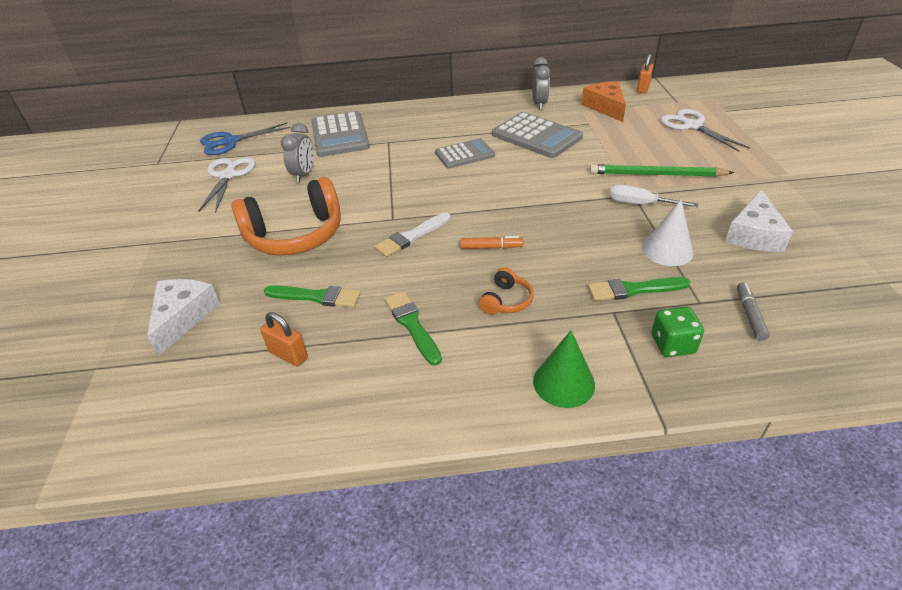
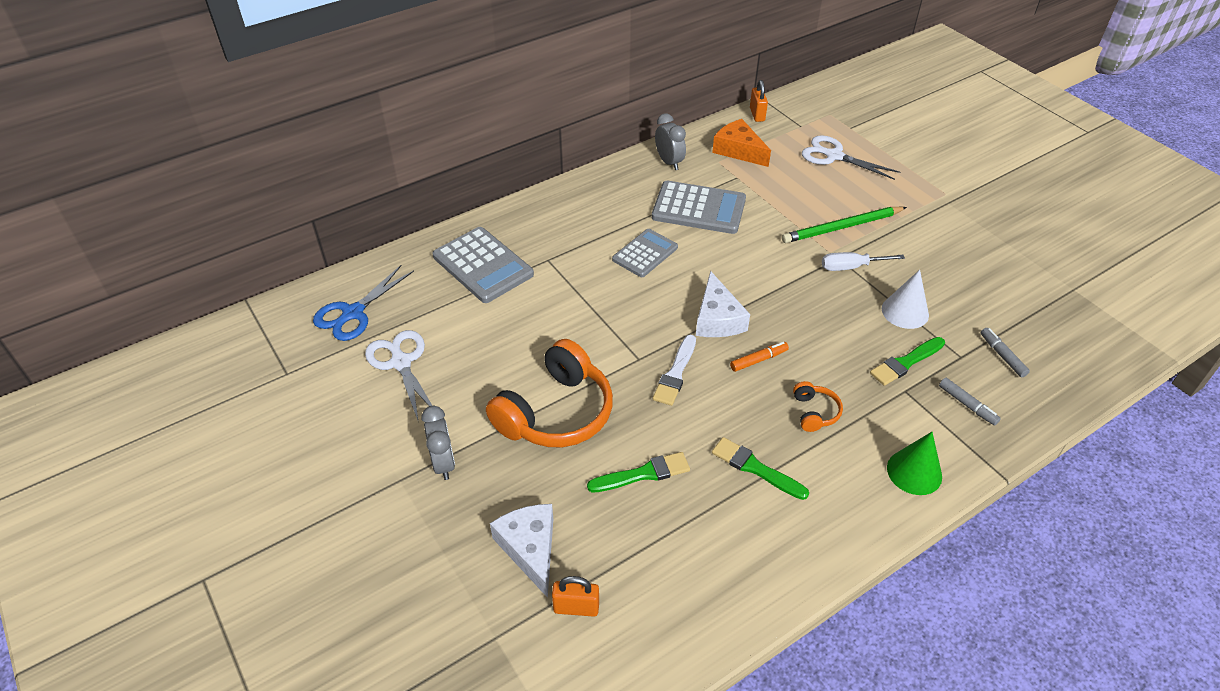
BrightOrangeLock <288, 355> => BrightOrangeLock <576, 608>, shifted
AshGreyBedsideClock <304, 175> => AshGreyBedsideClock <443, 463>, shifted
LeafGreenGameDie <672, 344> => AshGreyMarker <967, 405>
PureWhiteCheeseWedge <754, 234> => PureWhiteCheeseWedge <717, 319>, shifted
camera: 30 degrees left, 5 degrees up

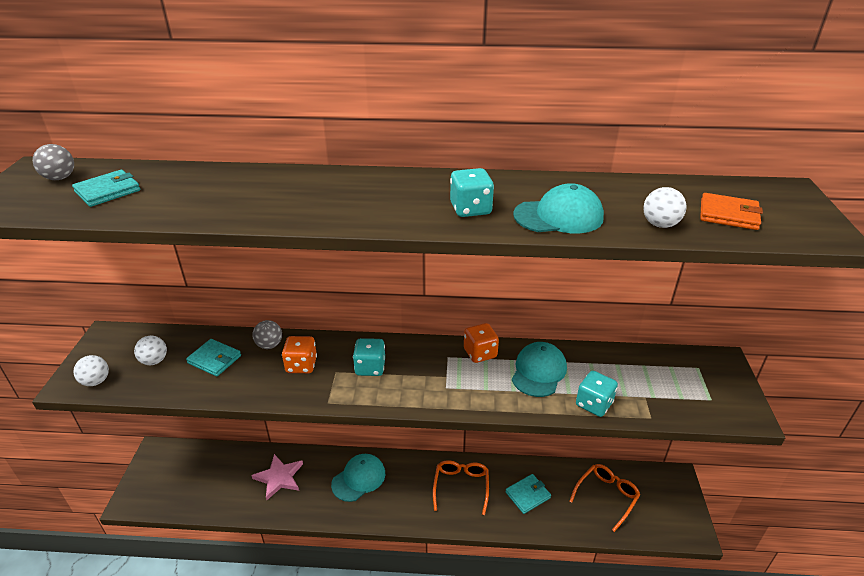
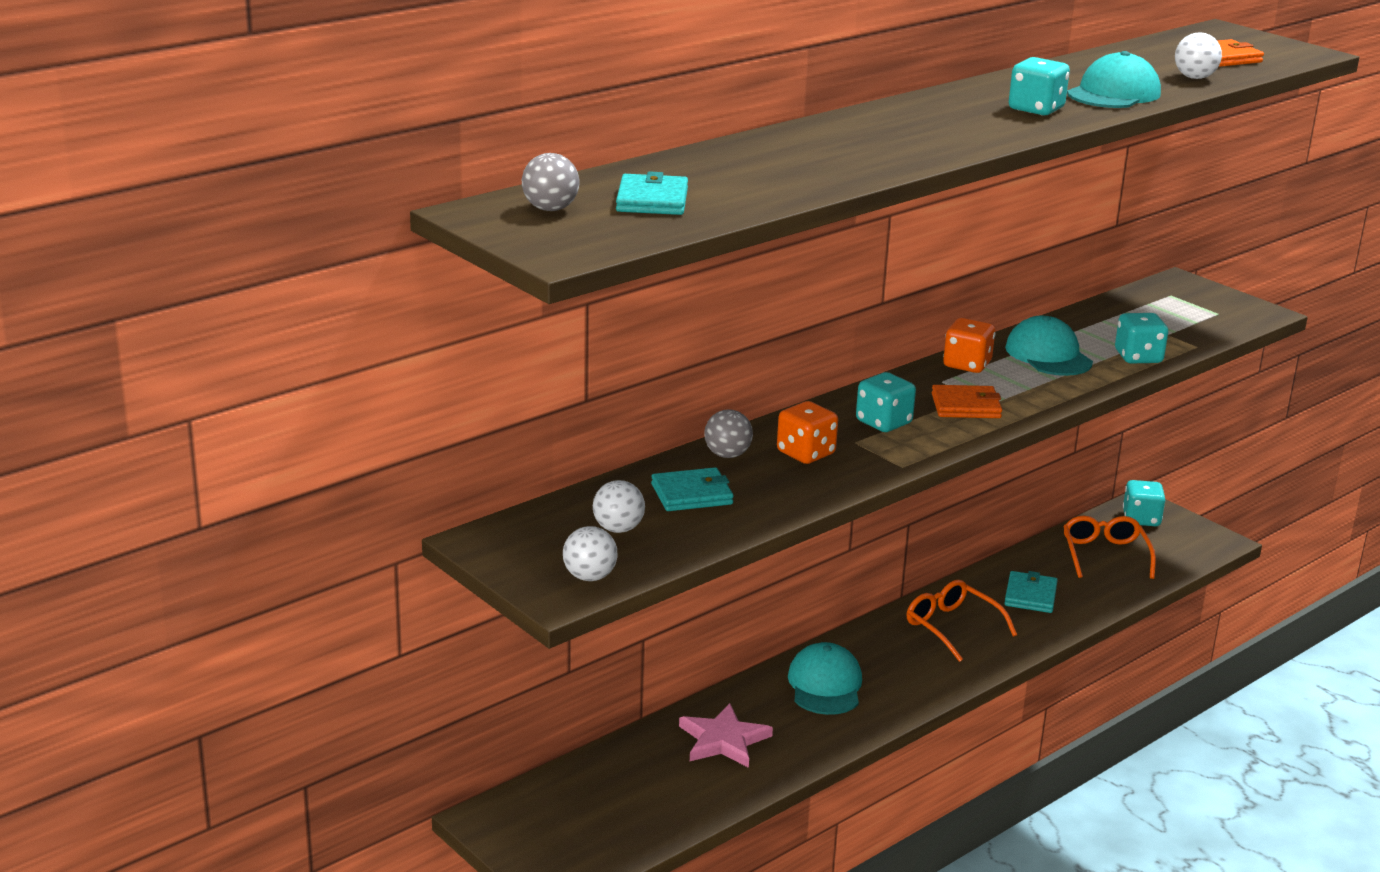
nothing => BrightOrangeWallet <966, 406>
nothing => TealGameDie <1141, 519>
camera: 45 degrees left, 10 degrees down

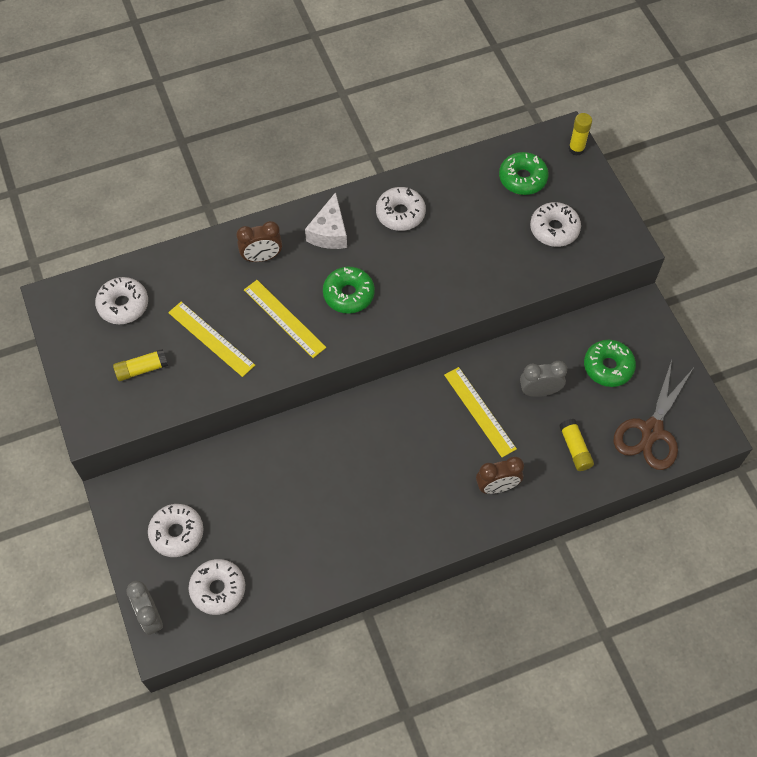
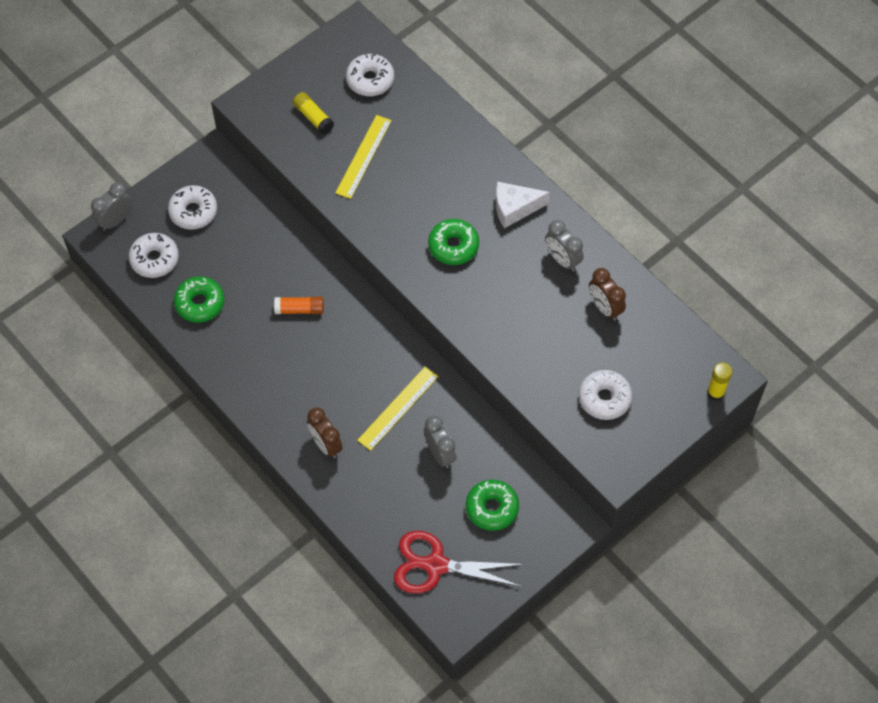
RussetBedsideClock <262, 257> => RussetBedsideClock <605, 308>, shifted
BrightYellowRuler <284, 318> => nothing
PureWhiteDonut <400, 214> => AshGreyBedsideClock <562, 260>
LeafGreenDonut <522, 178> => LeafGreenDonut <200, 303>, shifted
BrightYellowGlueStick <575, 448> => nothing
RussetPairOfScissors <652, 431> => CrimsonPairOfScissors <436, 565>
nothing => BrightOrangeGlueStick <299, 309>
camera: 70 degrees right, 0 degrees up

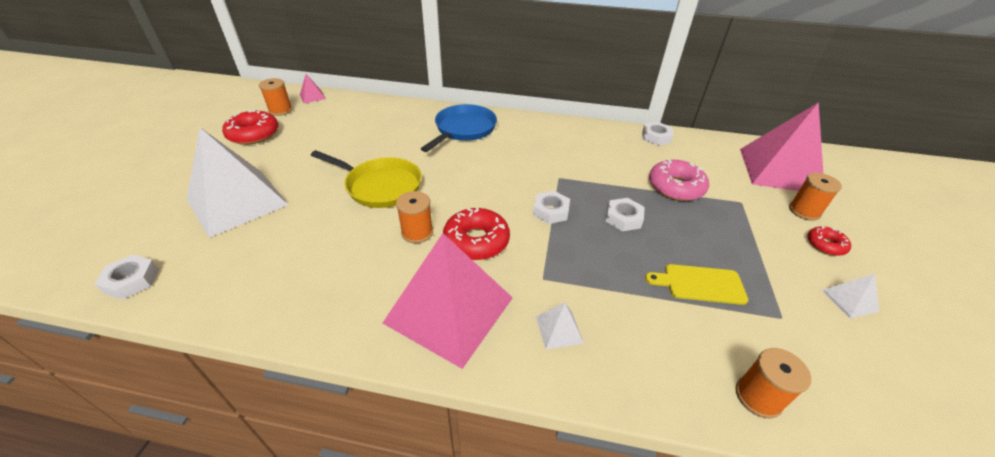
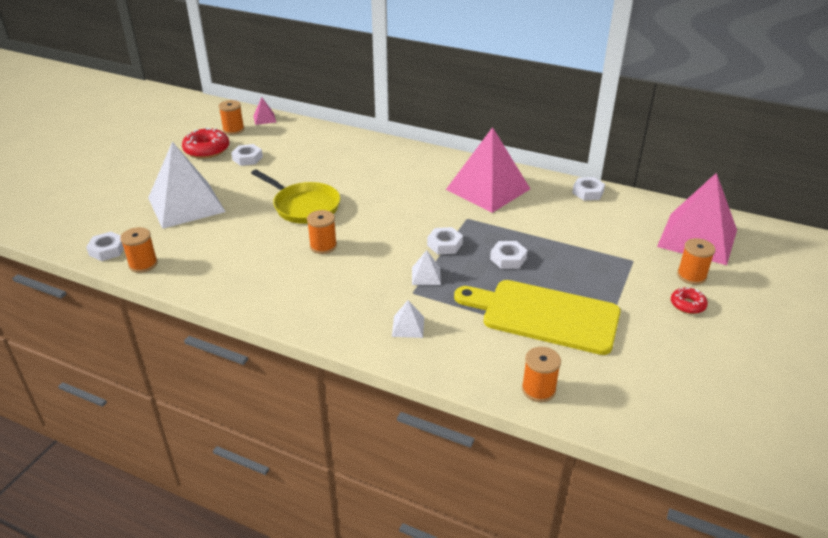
RosePinkSolidPyramid <449, 310> => RosePinkSolidPyramid <488, 189>, shifted
CobaltPan <463, 130> => nothing
CrimsonDonut <476, 241> => nothing
BrightYellowCuttingBoard <700, 284> => BrightYellowCuttingBoard <544, 315>, x1.99
RosePinkDonut <675, 187> => nothing
PureWhiteSolidPyramid <849, 300> => PureWhiteSolidPyramid <426, 275>, shifted
nothing => BrightOrangeSpool <143, 264>
nothing => PureWhiteHexagonNut <247, 158>
camera: 15 degrees right, 5 degrees down

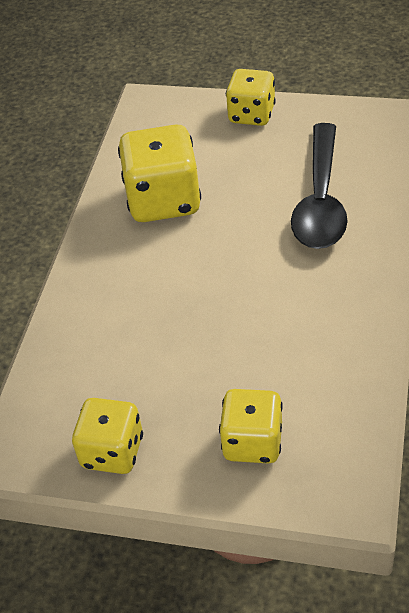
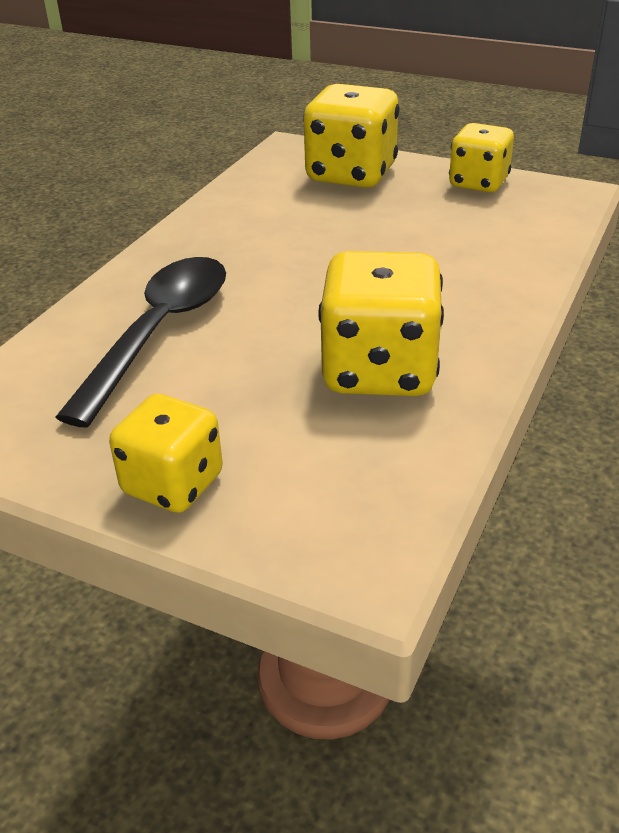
BrightYellowGameDie <252, 442> => BrightYellowGameDie <351, 174>, x1.54
camera: 170 degrees left, 10 degrees down

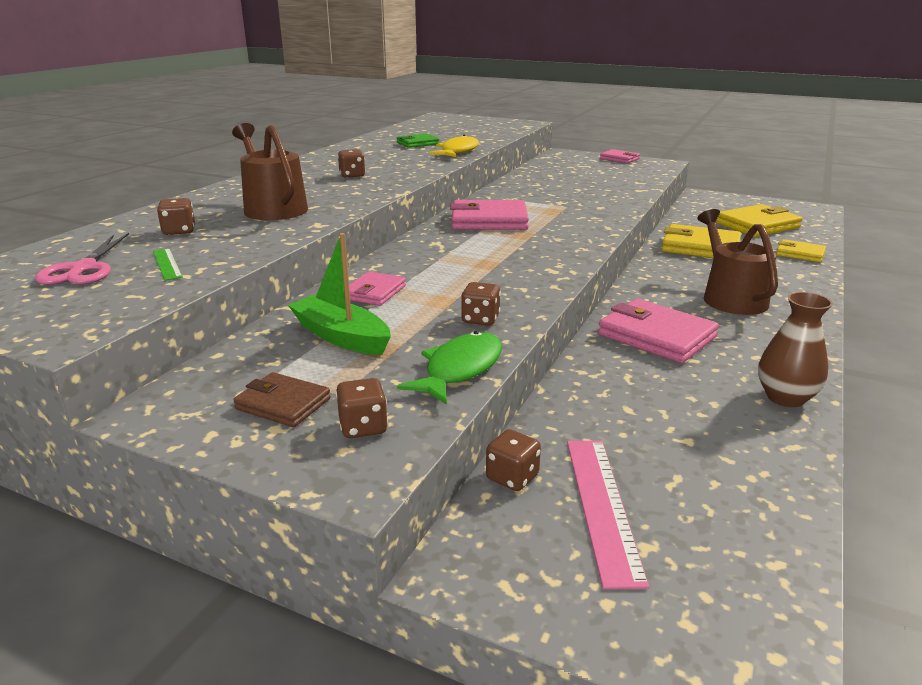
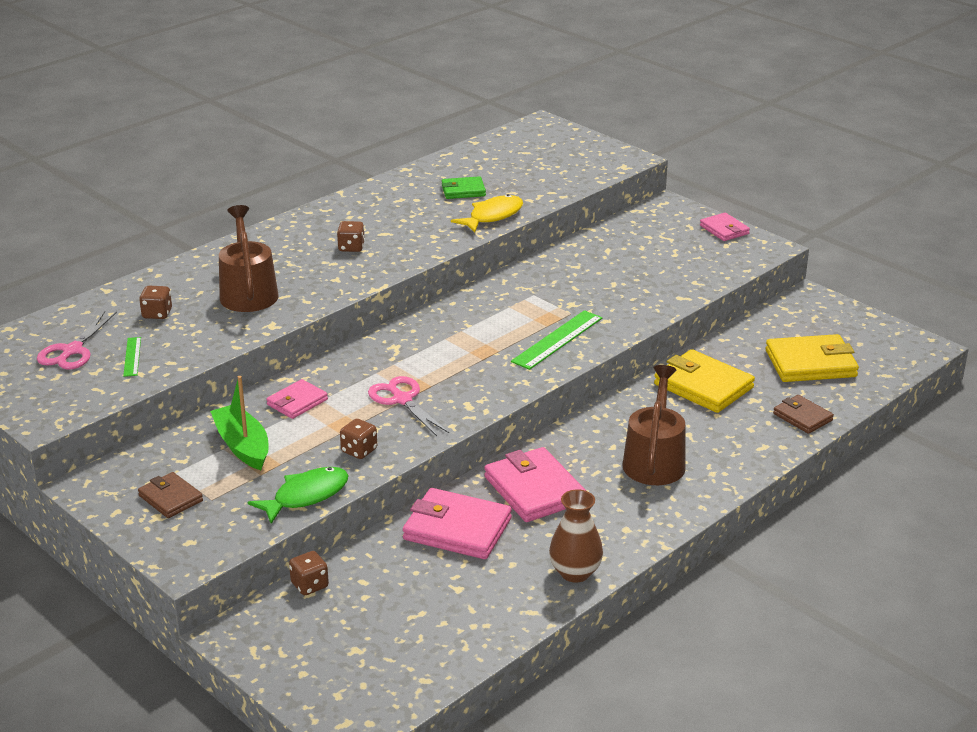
RussetGameDie <363, 427> => nothing
RosePinkWallet <489, 221> => RosePinkWallet <457, 529>, shifted
RosePinkRuler <602, 506> => nothing
BrightYellowWallet <800, 254> => RussetWallet <802, 417>
nothing => RosePinkPairOfScissors <402, 400>
nothing => LeafGreenRuler <557, 340>
camera: 20 degrees right, 5 degrees up

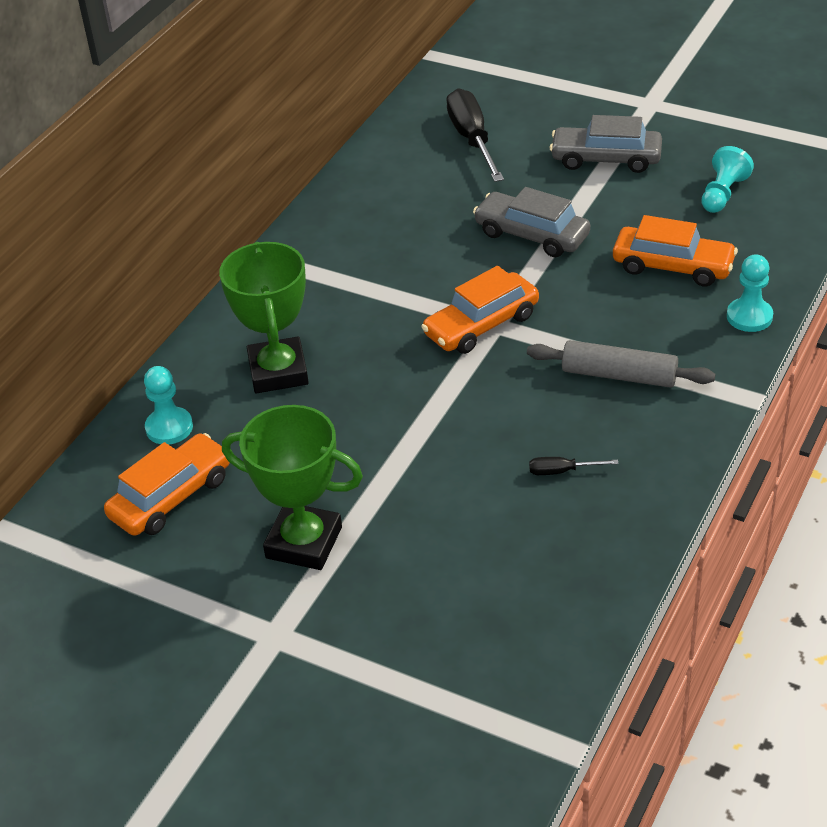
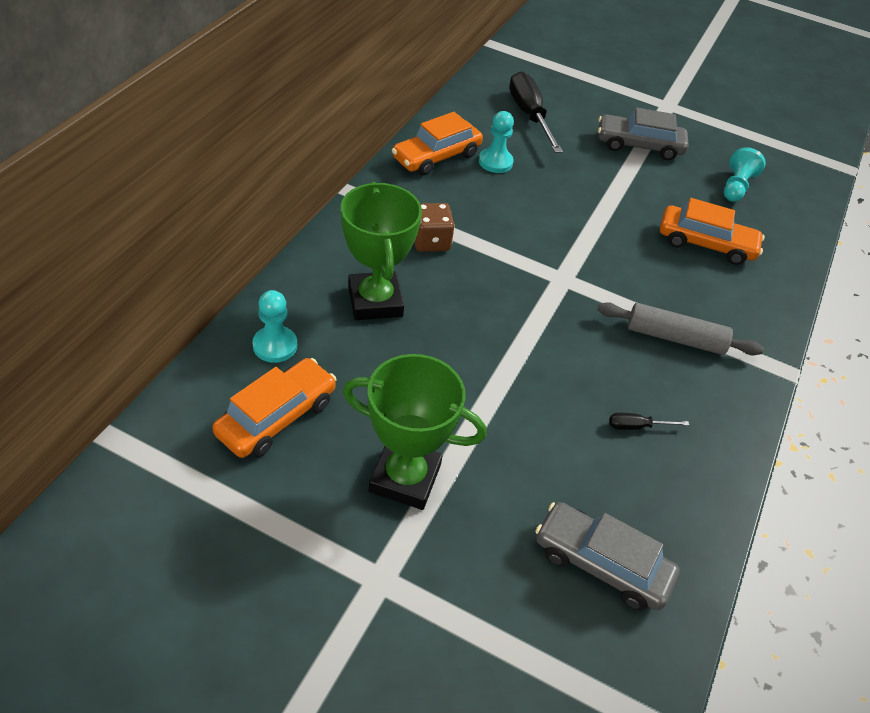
BrightOrangeCar <481, 325> => BrightOrangeCar <436, 156>, shifted
AshGreyCar <531, 235> => AshGreyCar <601, 564>, shifted
TealGamePawn <749, 316> => TealGamePawn <495, 162>, shifted
nothing => RussetGameDie <430, 241>
camera: 10 degrees left, 5 degrees up

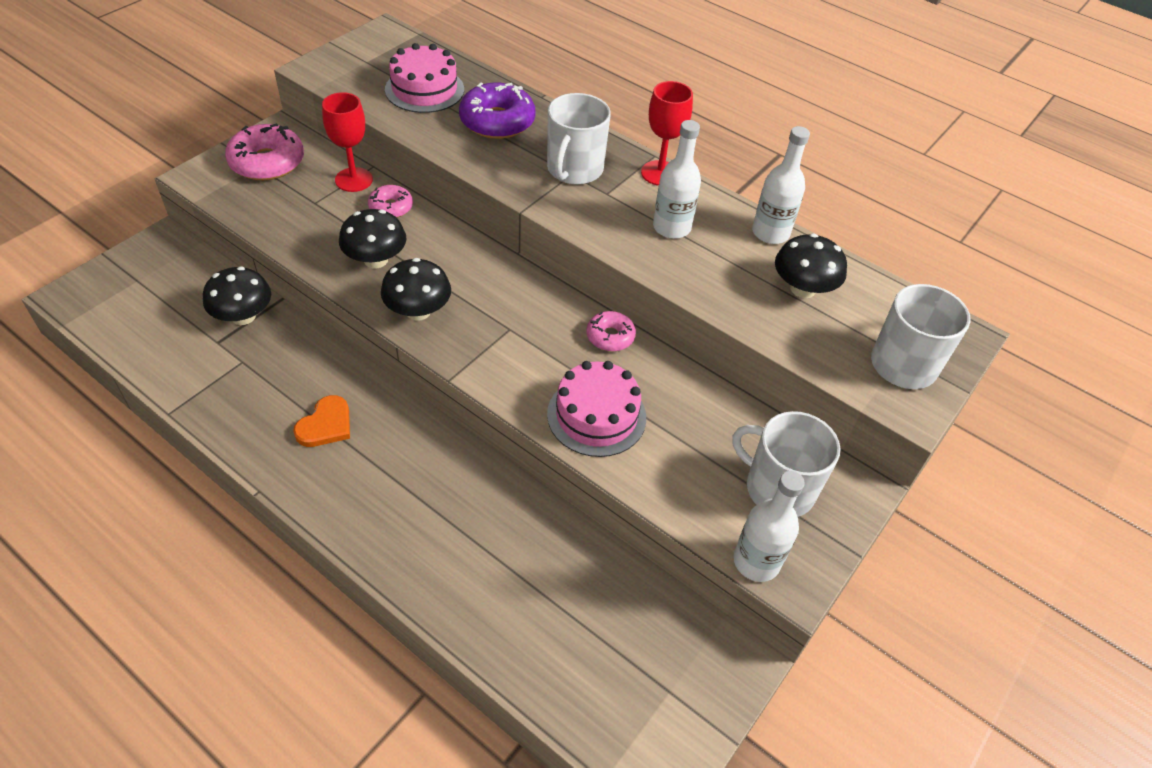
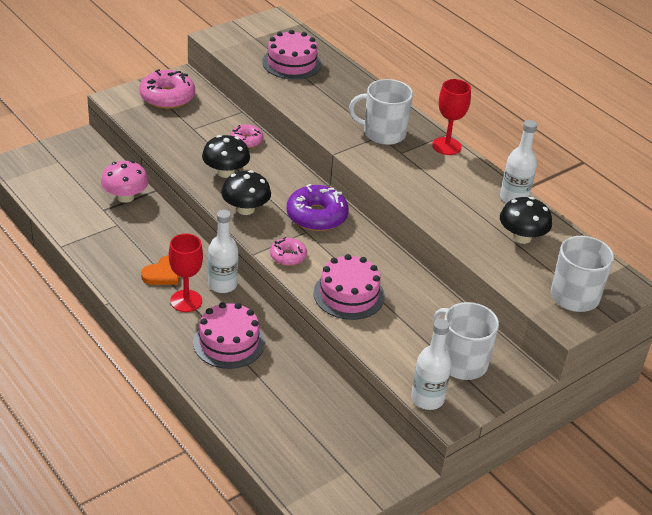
EbonyMushroom <243, 316> => RosePinkMushroom <125, 197>
CrimsonWineGlass <354, 180> => CrimsonWineGlass <186, 301>, shifted
RoyalPurpleDonut <497, 121> => RoyalPurpleDonut <316, 216>, shifted
PureWhiteMug <574, 169> => PureWhiteMug <383, 133>, 60 degrees clockwise
RosePinkDonut <610, 336> => RosePinkDonut <288, 256>, shifted
PureWhiteDrinkBottle <671, 227> => PureWhiteDrinkBottle <222, 284>, shifted
nothing => RosePinkCake <228, 342>
camera: 15 degrees right, 10 degrees down

